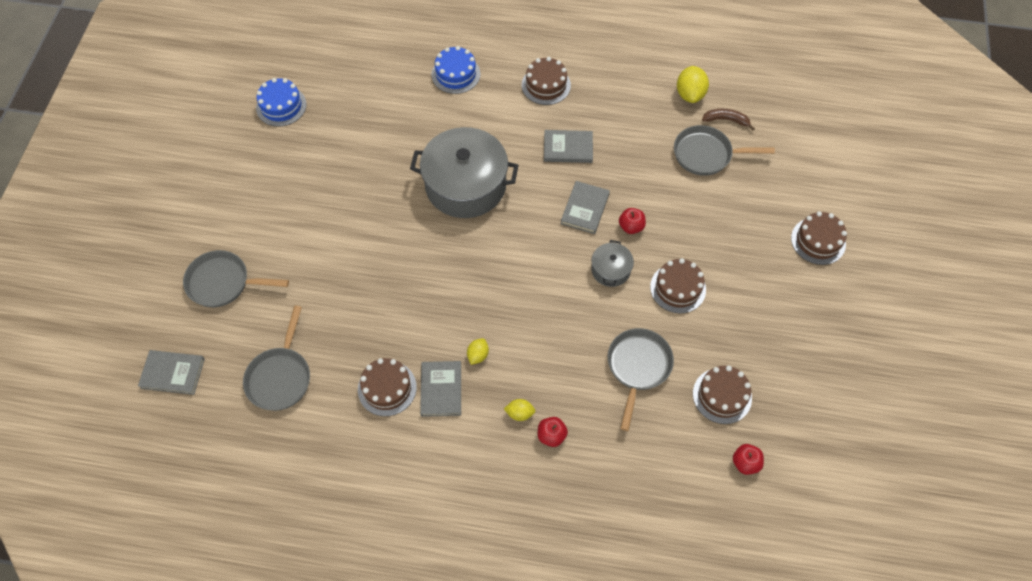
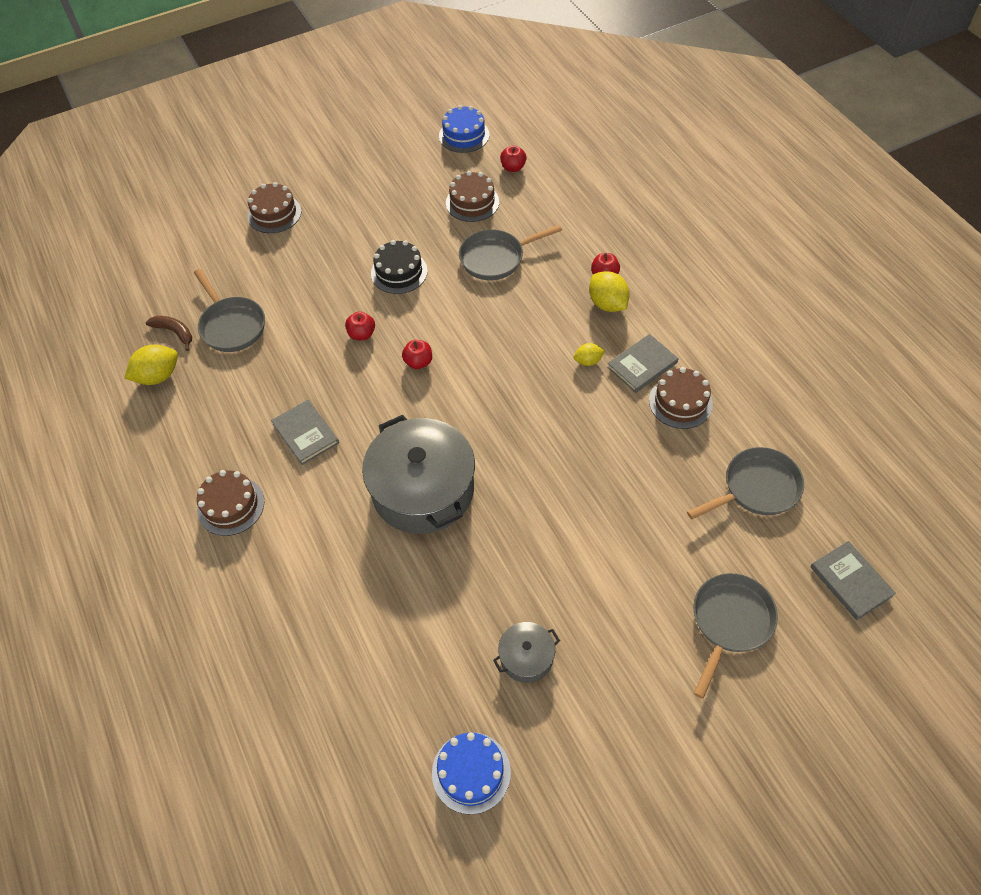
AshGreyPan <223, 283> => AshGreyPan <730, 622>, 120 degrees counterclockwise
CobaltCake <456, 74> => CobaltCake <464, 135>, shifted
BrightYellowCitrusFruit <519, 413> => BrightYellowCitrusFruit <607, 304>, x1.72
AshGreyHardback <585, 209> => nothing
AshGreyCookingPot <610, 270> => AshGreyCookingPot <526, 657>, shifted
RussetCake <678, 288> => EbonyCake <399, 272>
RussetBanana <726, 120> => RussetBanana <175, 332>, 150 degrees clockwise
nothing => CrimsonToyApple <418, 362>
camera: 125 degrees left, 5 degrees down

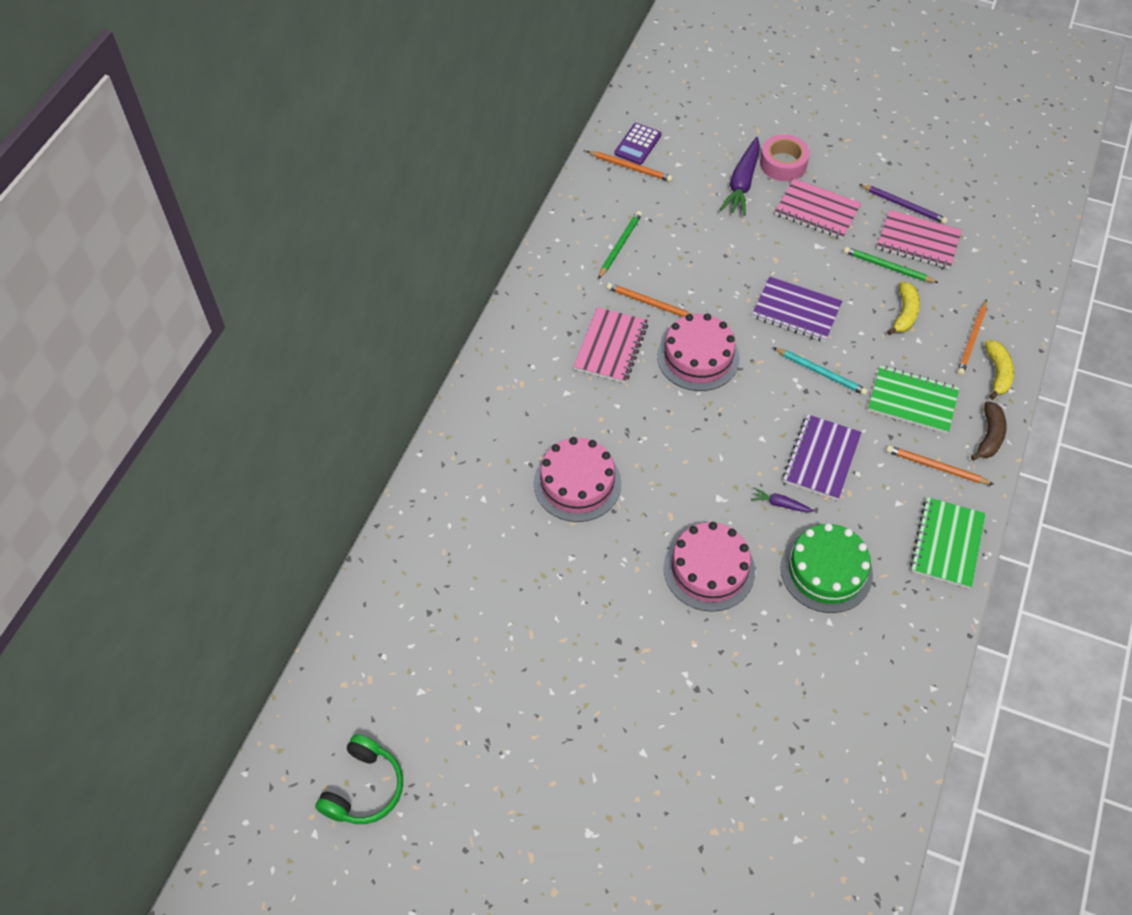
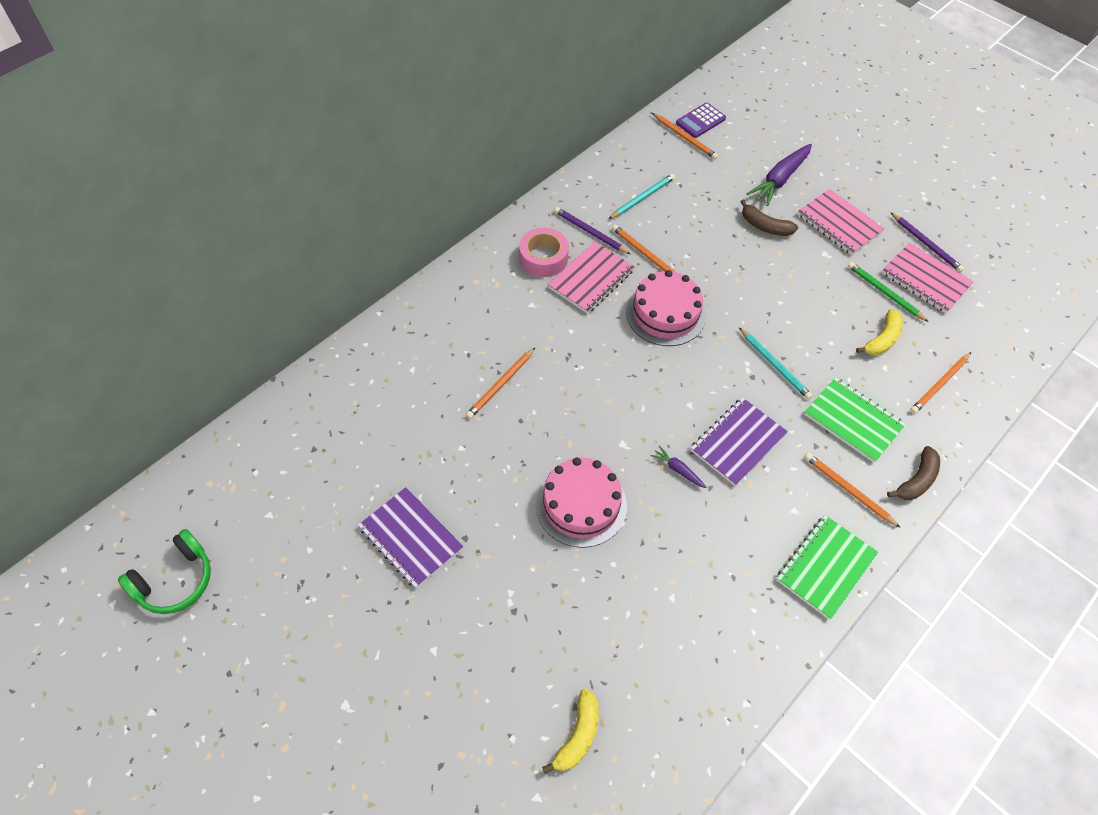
RosePinkCake <577, 483> => BrightOrangePencil <501, 385>
LeafGreenPencil <619, 245> => TealPencil <642, 198>
RoyalPurpleNotepad <796, 311> => RoyalPurpleNotepad <411, 538>, shifted
RosePinkTape <783, 164> => RosePinkTape <543, 258>, shifted
LeafGreenCake <826, 571> => nothing
BrightYellowBanana <997, 373> => BrightYellowBanana <578, 735>, shifted
nothing => RoyalPurplePencil <590, 232>
nothing => RussetBanana <765, 226>
camera: 20 degrees right, 0 degrees up

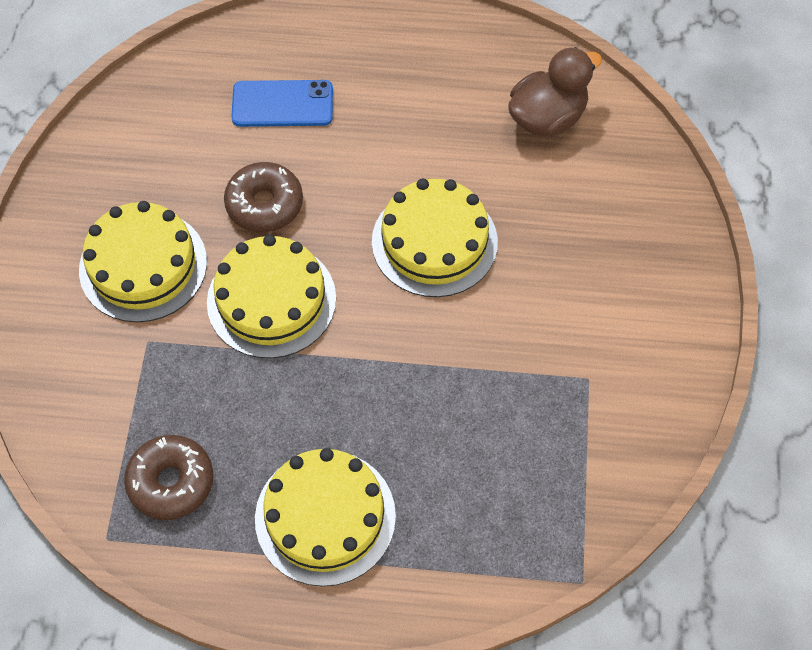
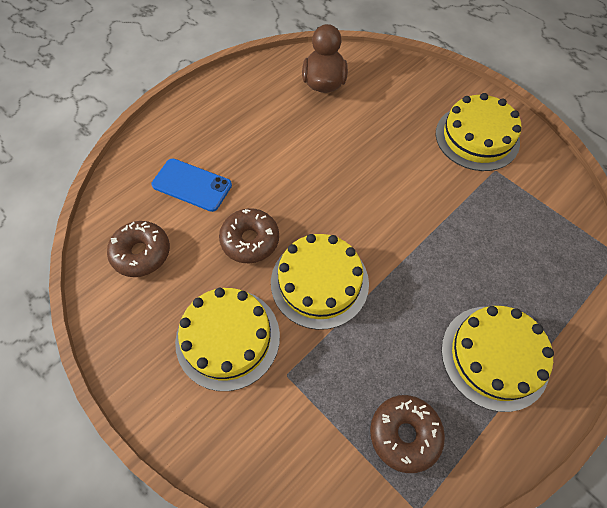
CobaltSmartphone <282, 104> => CobaltSmartphone <192, 185>, 75 degrees clockwise
BrightYellowCake <434, 242> => BrightYellowCake <477, 137>, shifted
nothing => RussetDonut <141, 253>
camera: 50 degrees left, 0 degrees up

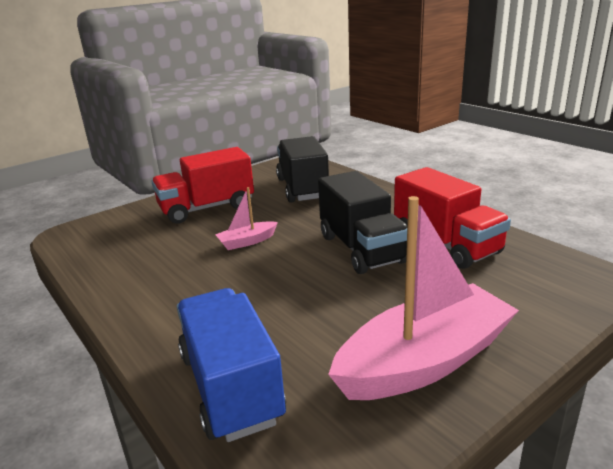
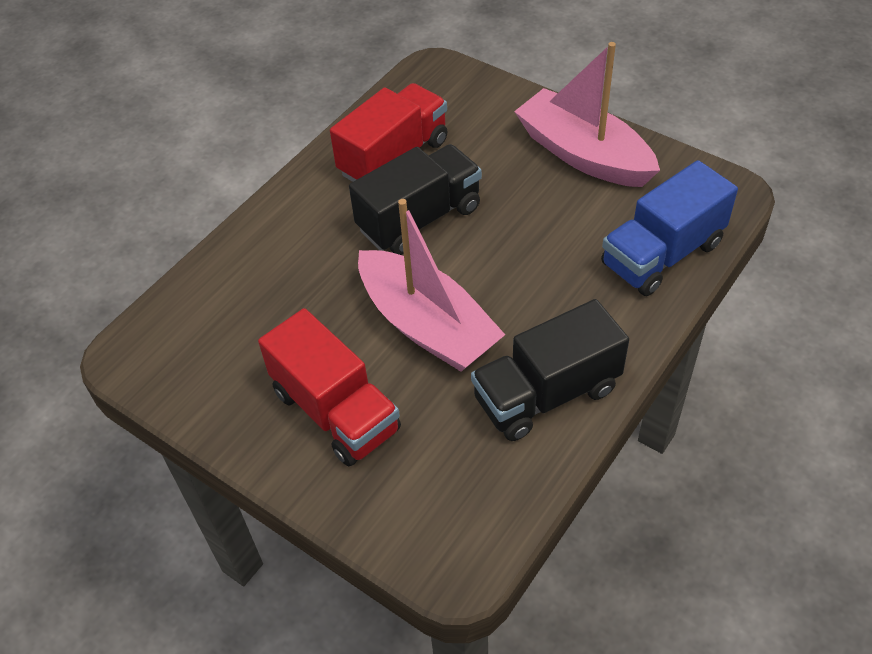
RosePinkSailboat <247, 242> => RosePinkSailboat <427, 325>, x2.22
EbonyLorry <302, 188> => EbonyLorry <546, 394>, shifted
camera: 105 degrees left, 25 degrees up

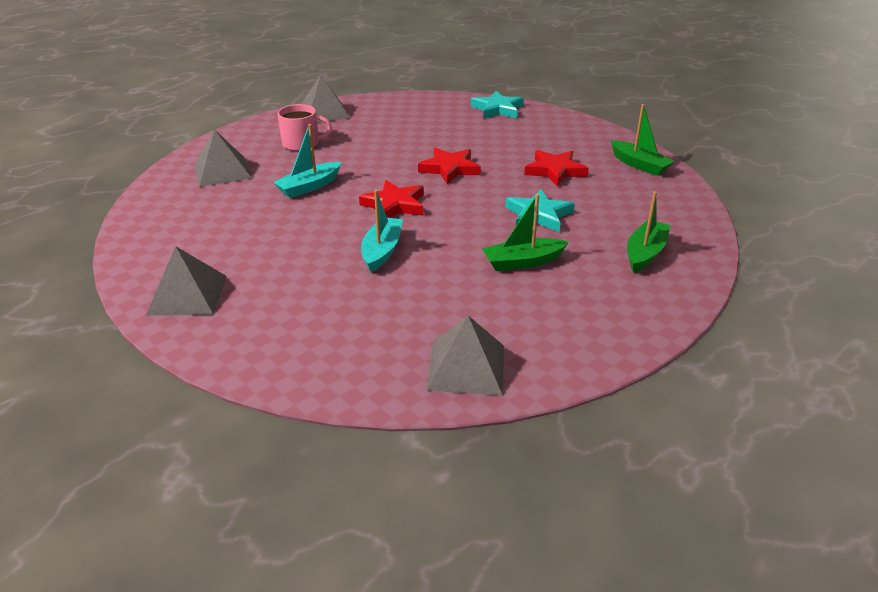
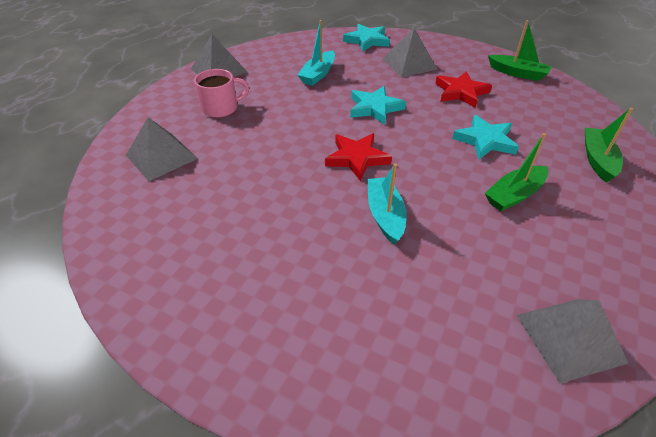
AshGreySolidPyramid <187, 295> => AshGreySolidPyramid <409, 63>, shifted
TealSailboat <309, 187> => TealSailboat <318, 74>, shifted
CrimsonFivePointedStar <450, 169> => TealFivePointedStar <375, 108>
camera: 20 degrees left, 10 degrees up

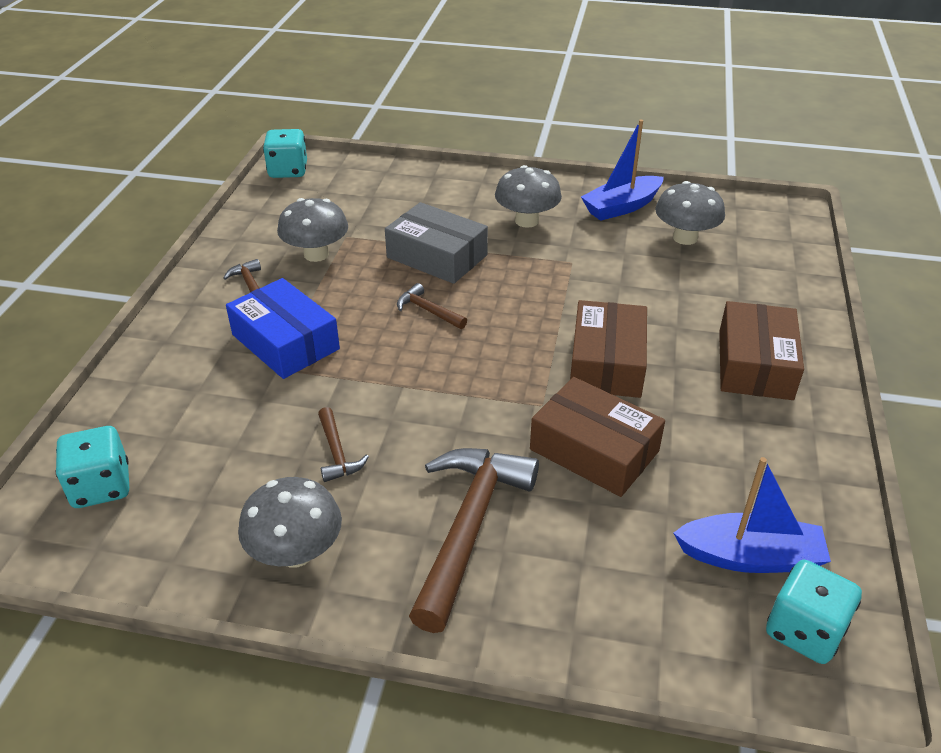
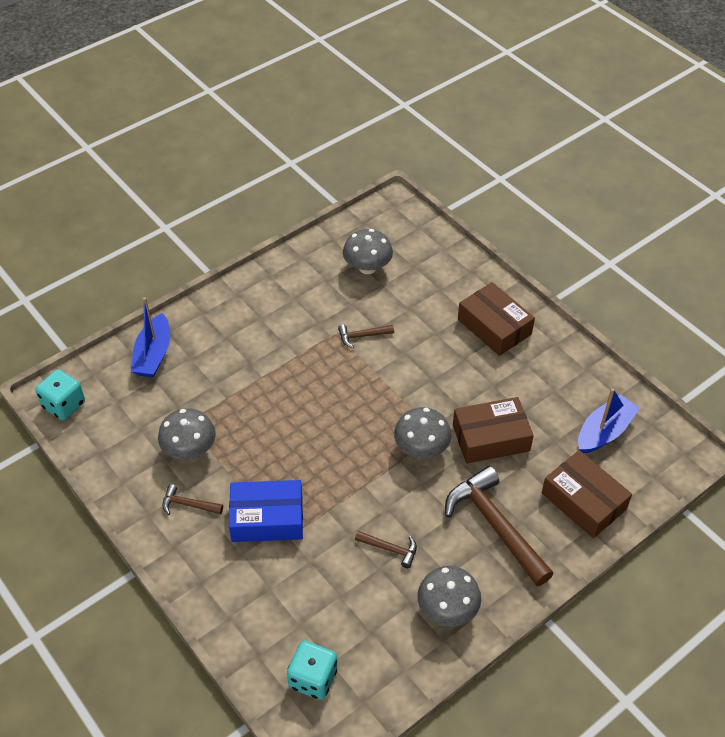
AshGreyPackage <437, 256> => nothing
RussetCarpenter'sHammer <428, 311> => RussetCarpenter'sHammer <362, 336>, shifted
AshGreyMushroom <526, 221> => AshGreyMushroom <421, 448>, shifted
RussetPackage <606, 363> => RussetPackage <583, 501>, shifted
CobaltSailboat <621, 207> => CobaltSailboat <153, 355>, shifted
TealGameDie <804, 631> => nothing
camera: 50 degrees left, 10 degrees up

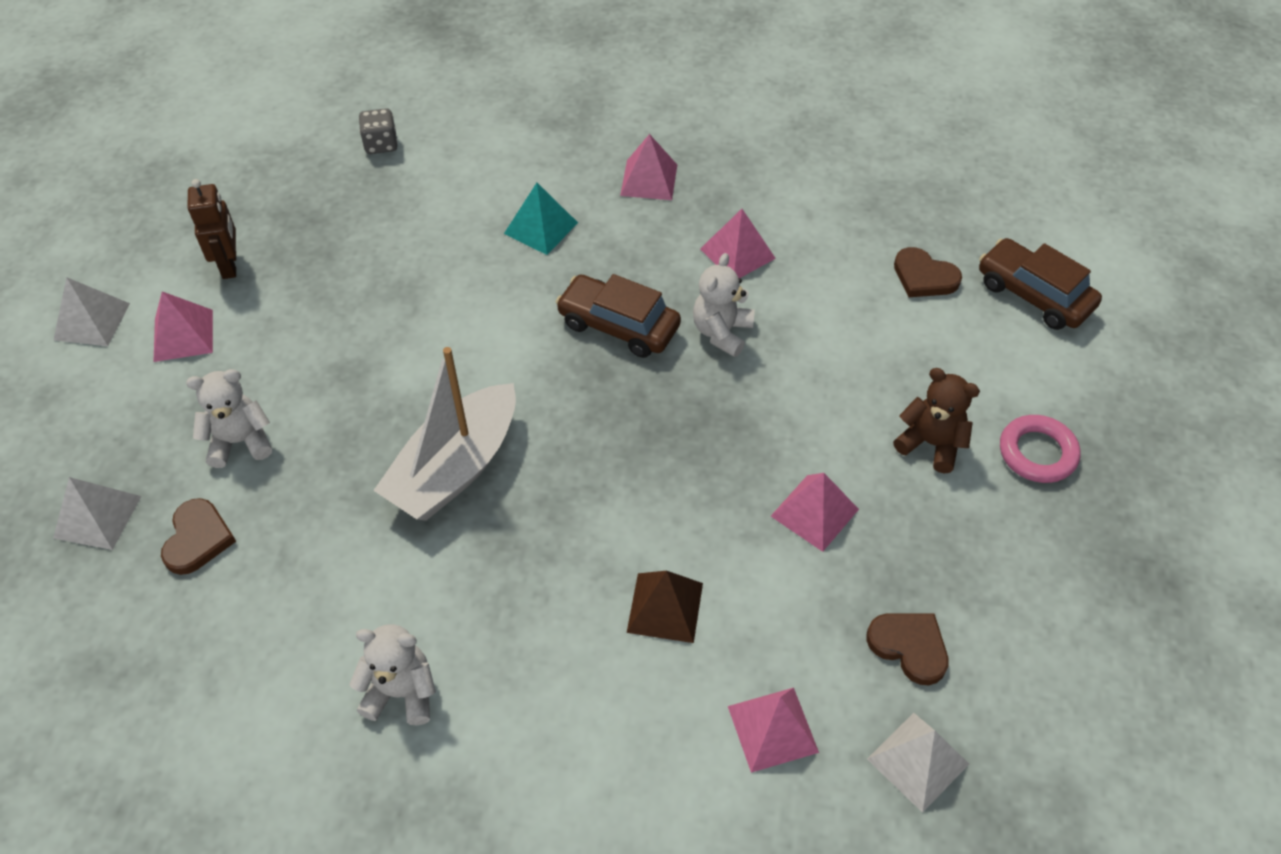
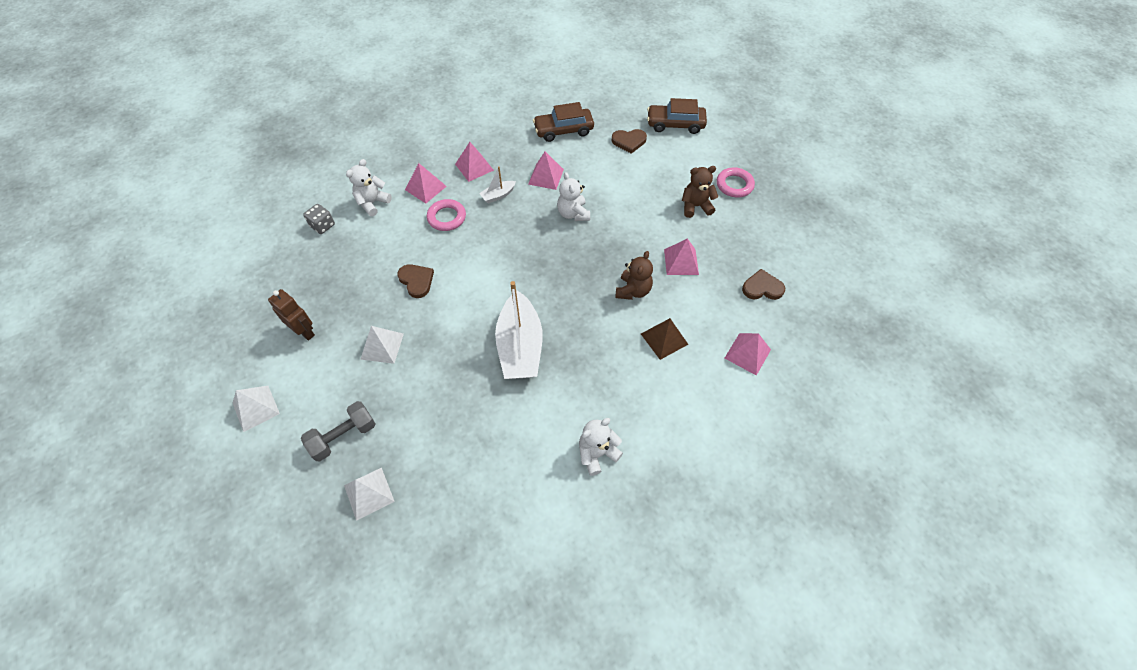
RosePinkSolidPyramid <183, 335> => RosePinkSolidPyramid <425, 188>, shifted
RussetHeartShape <198, 539> => RussetHeartShape <416, 281>, shifted
PureWhiteTeddy <240, 441> => PureWhiteTeddy <372, 203>, shifted
TealSolidPyramid <541, 228> => RosePinkHoop <447, 217>
RussetCar <618, 325> => RussetCar <563, 130>, shifted
PureWhiteSolidPyramid <917, 761> => PureWhiteSolidPyramid <382, 346>, shifted
nothing => AshGreyFreeWeight <343, 436>
nothing => PureWhiteSailboat <498, 195>
nothing => RussetTeddy <633, 290>
camera: 40 degrees left, 5 degrees up

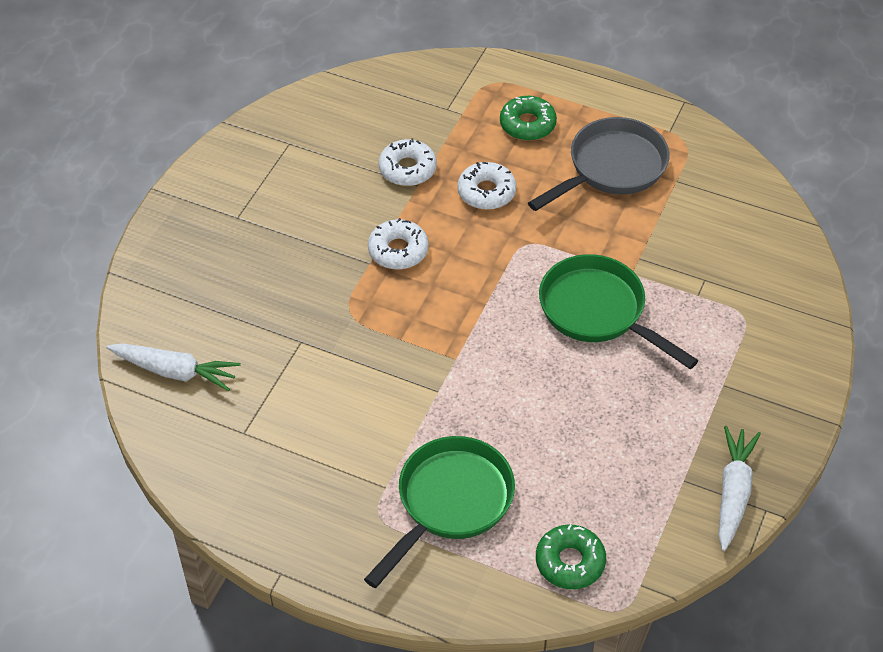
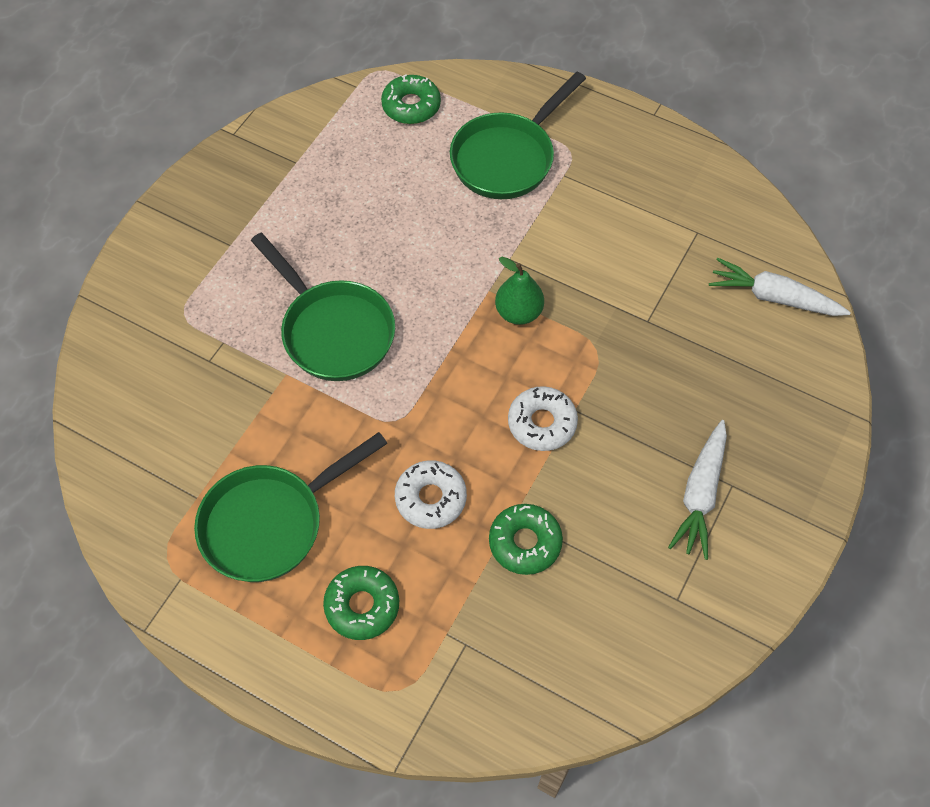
PureWhiteDonut <407, 169> => LeafGreenDonut <525, 542>
AshGreyPan <611, 168> => LeafGreenPan <271, 523>
PureWhiteToyCarrot <733, 492> => PureWhiteToyCarrot <700, 494>, shifted
nothing => LeafGreenToyPear <518, 312>
camera: 175 degrees left, 10 degrees up

